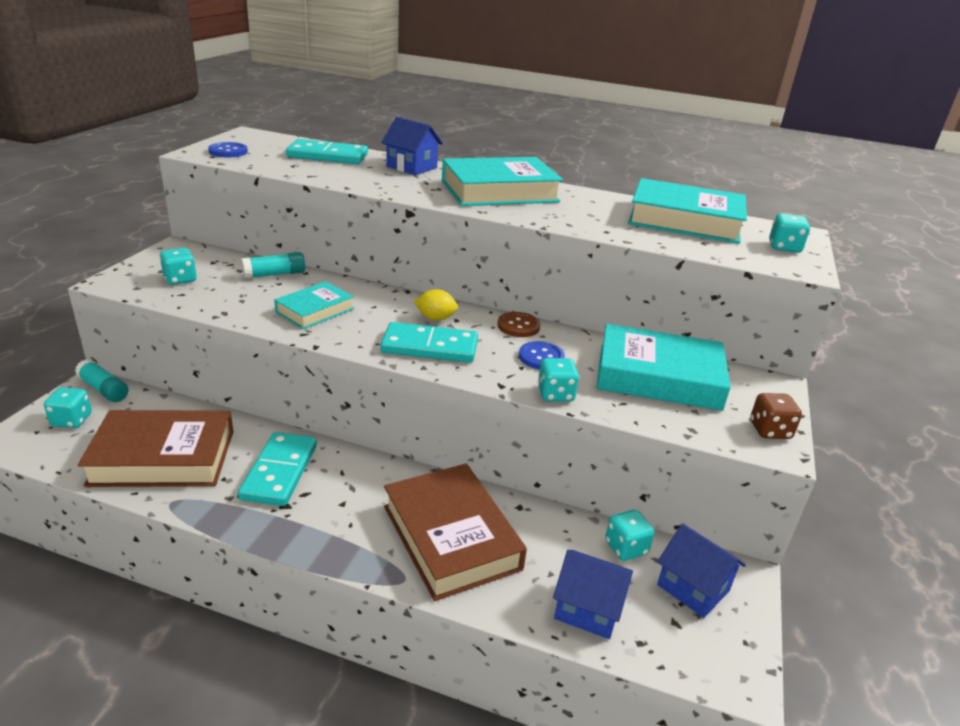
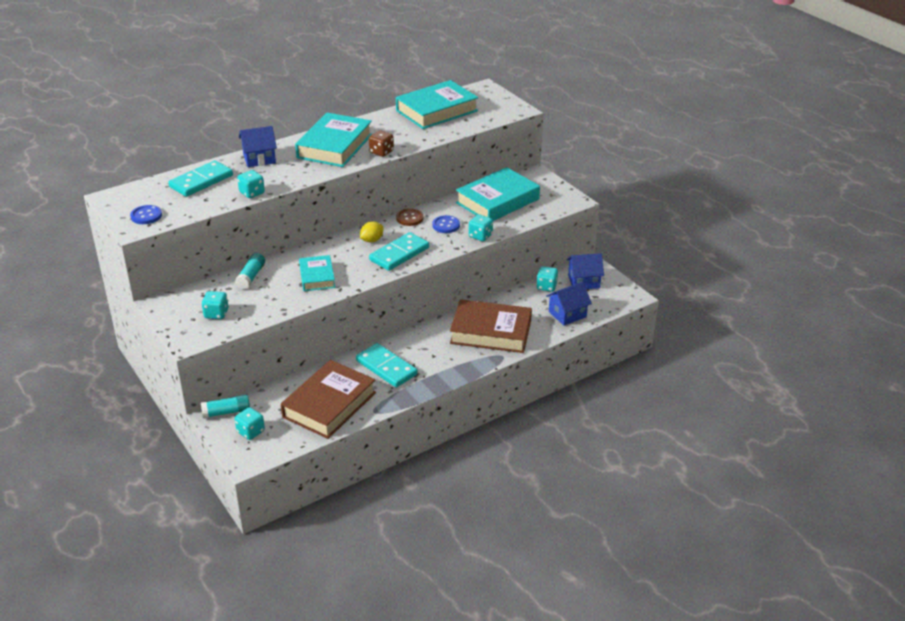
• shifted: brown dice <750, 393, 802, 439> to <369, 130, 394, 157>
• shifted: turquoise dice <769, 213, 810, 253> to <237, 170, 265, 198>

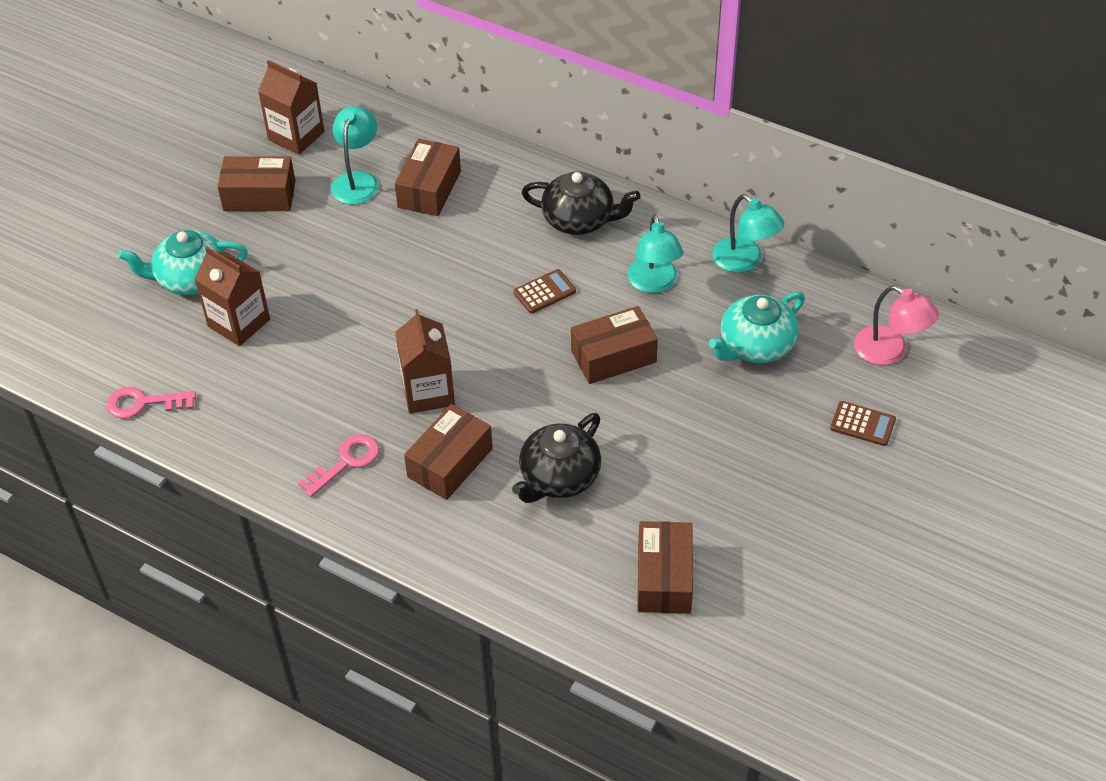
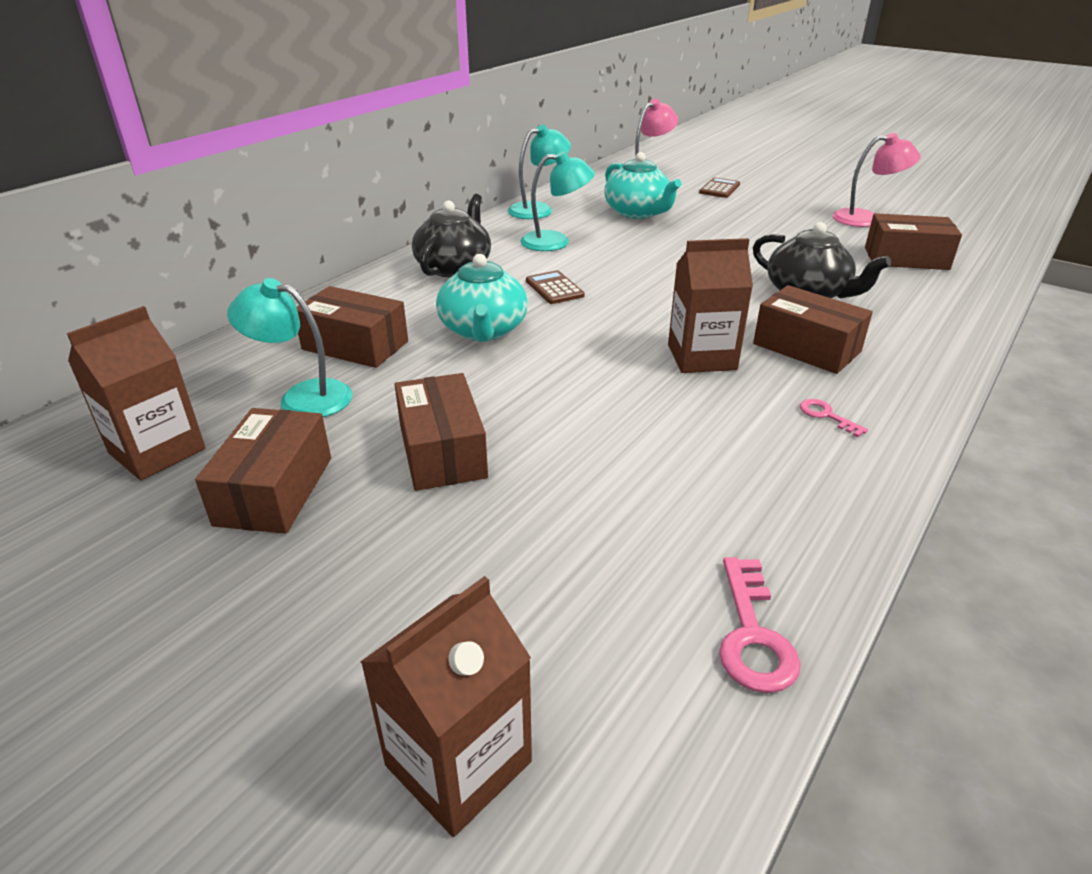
• shifted: turquoise teapot <118, 230, 248, 295> to <436, 254, 528, 342>
• shifted: brown carton <195, 246, 270, 346> to <360, 576, 532, 837>
• scaled: pink key <298, 434, 379, 497> = <800, 399, 868, 437> x0.59
• shifted: brown box <571, 306, 658, 384> to <394, 373, 488, 491>
• new: pink lamp <832, 133, 921, 227>

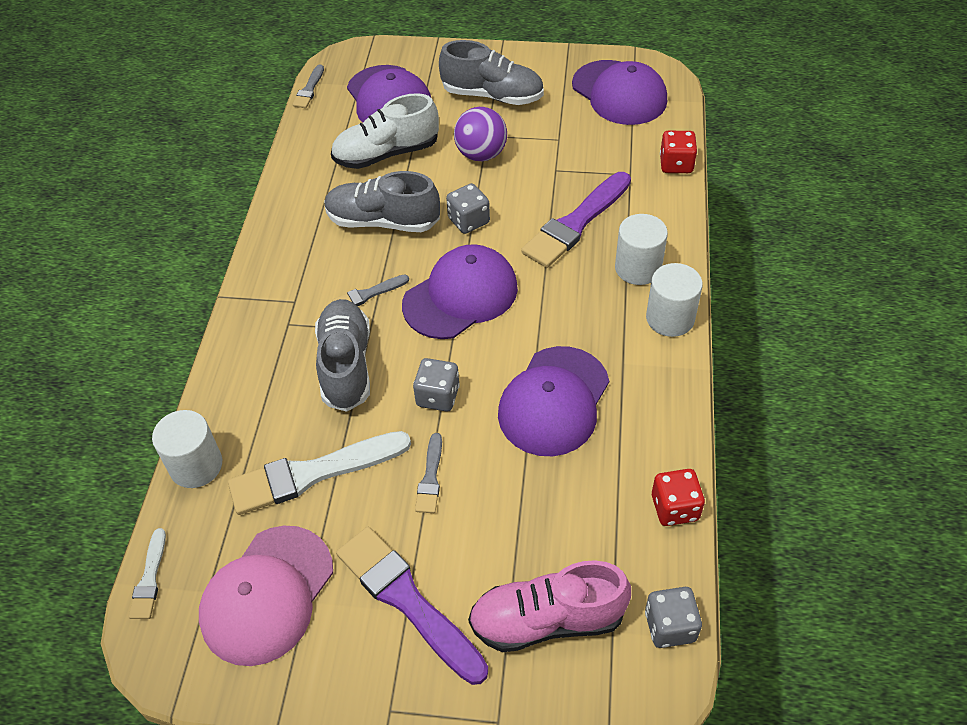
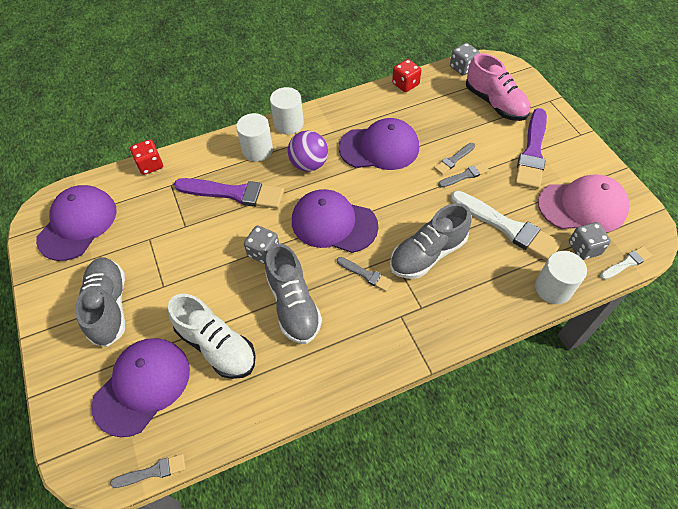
• shifted: grey dice <413, 358, 460, 411> to <569, 222, 611, 260>
• shifted: purple ball <454, 107, 507, 161> to <288, 130, 328, 172>
• new: grey brush <434, 143, 475, 175>

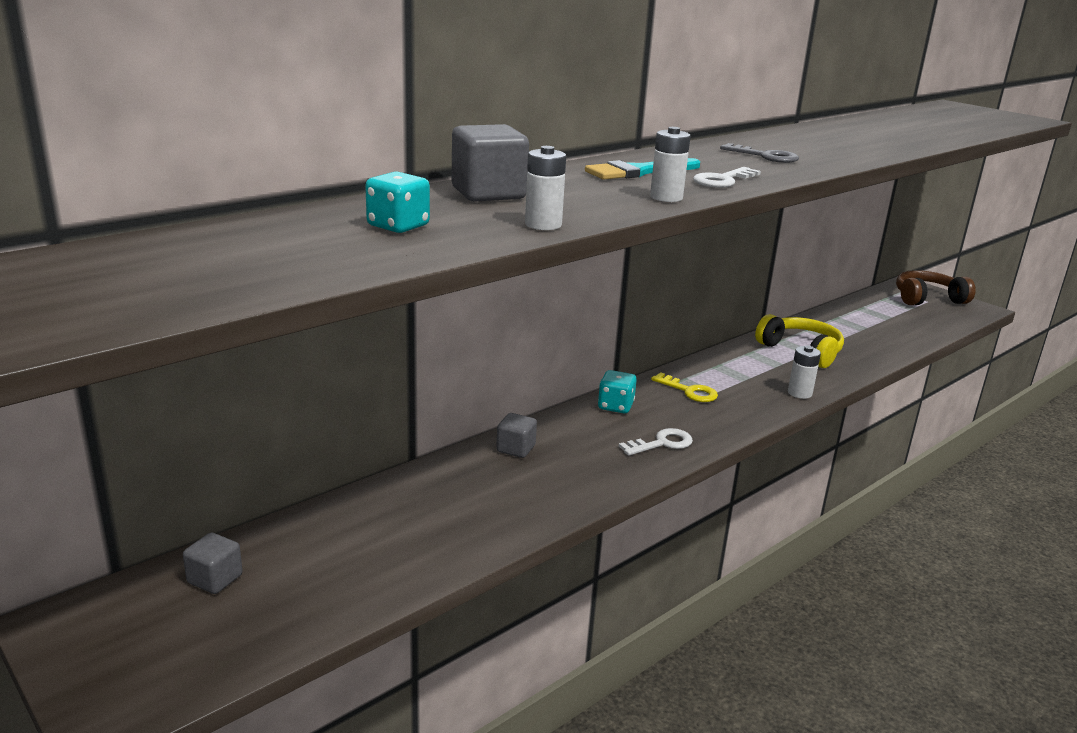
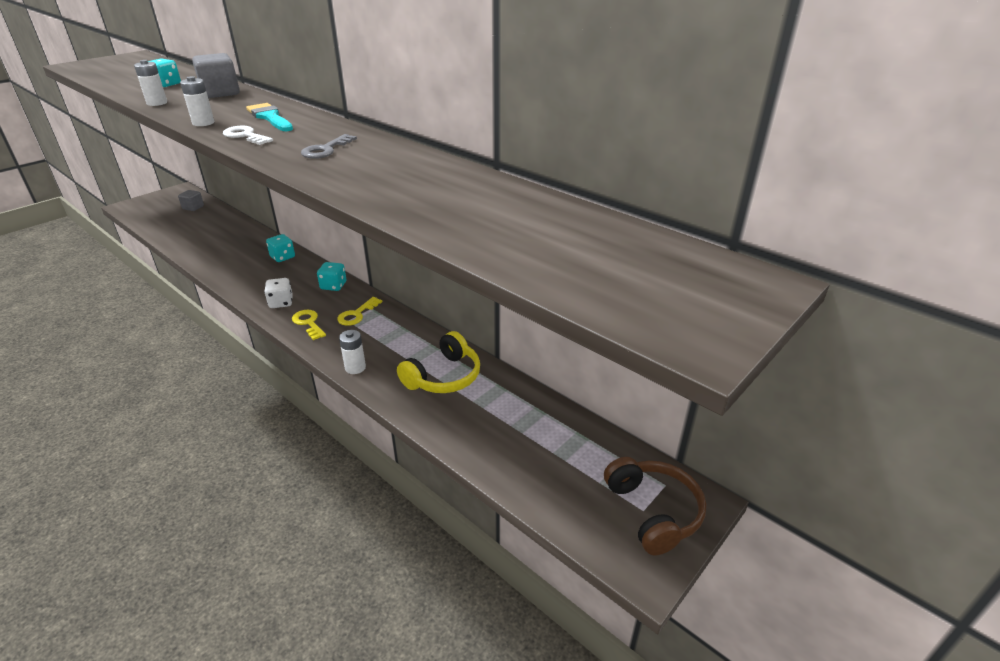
• swapped: grey cube <496, 413, 537, 458> to turquoise dice <266, 234, 295, 262>
• swapped: white key <619, 428, 693, 456> to white dice <264, 278, 293, 308>
• new: yellow key <292, 310, 326, 340>

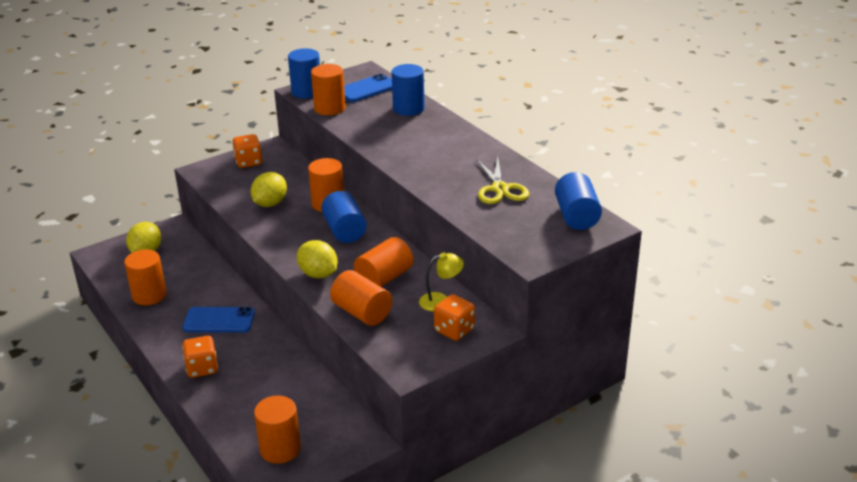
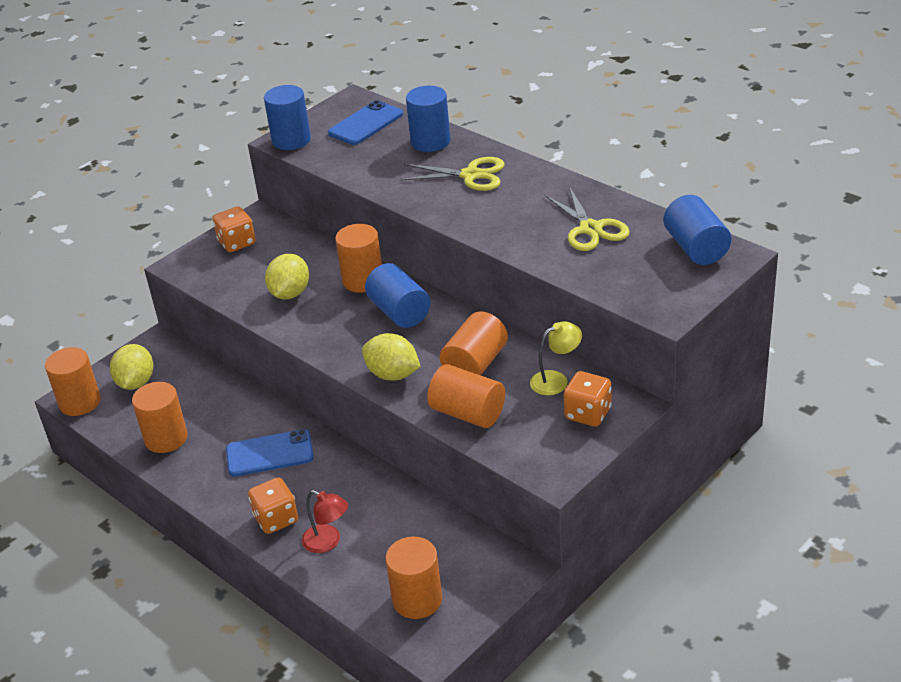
• shifted: orange cylinder <311, 64, 346, 115> to <45, 347, 101, 416>
• new: red lamp <302, 490, 348, 553>
• new: yellow scissors <399, 157, 505, 191>

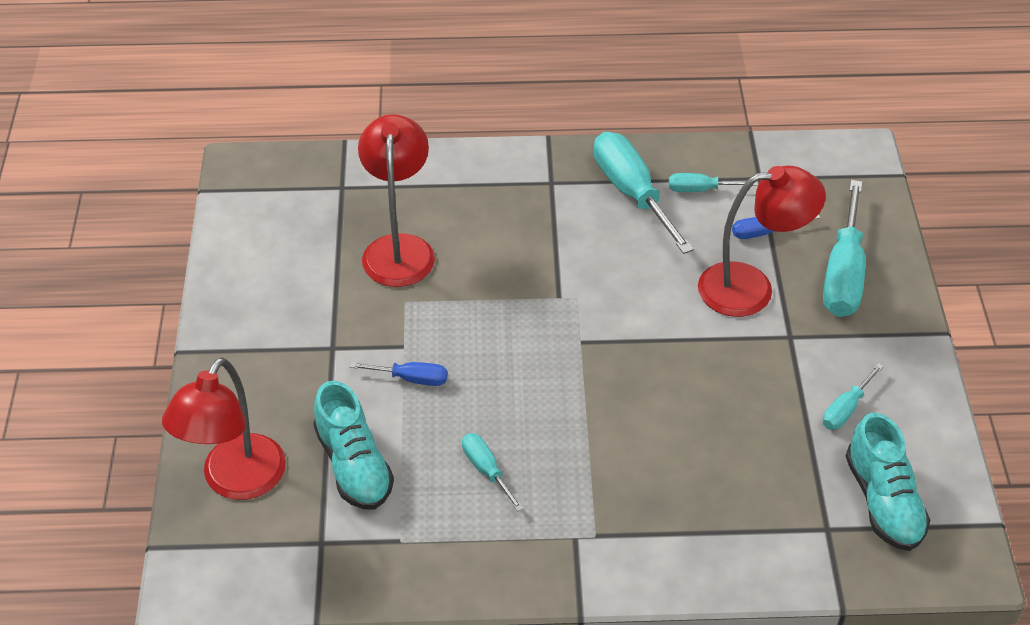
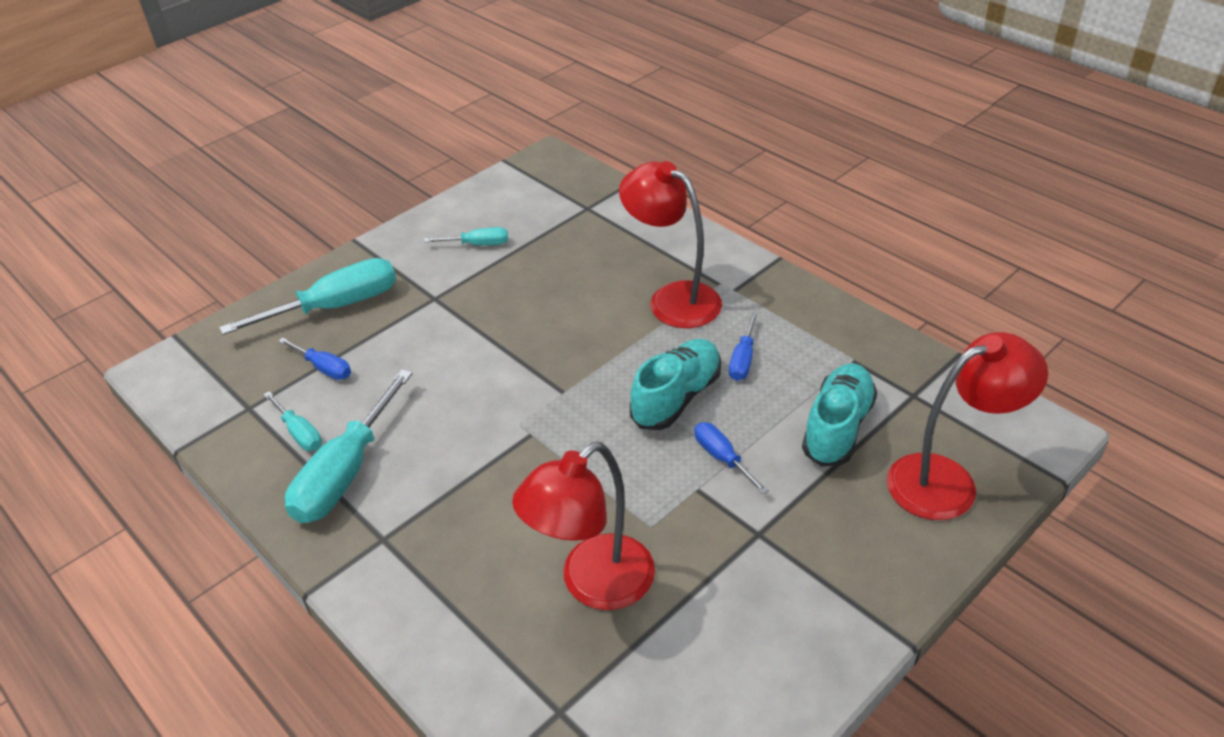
• repainted: turquoise screwdriver <462, 433, 524, 511> to blue screwdriver <729, 313, 758, 381>
• shifted: red lamp <698, 166, 826, 317> to <619, 161, 722, 328>
• shifted: turquoise shoe <846, 413, 930, 551> to <630, 339, 721, 430>

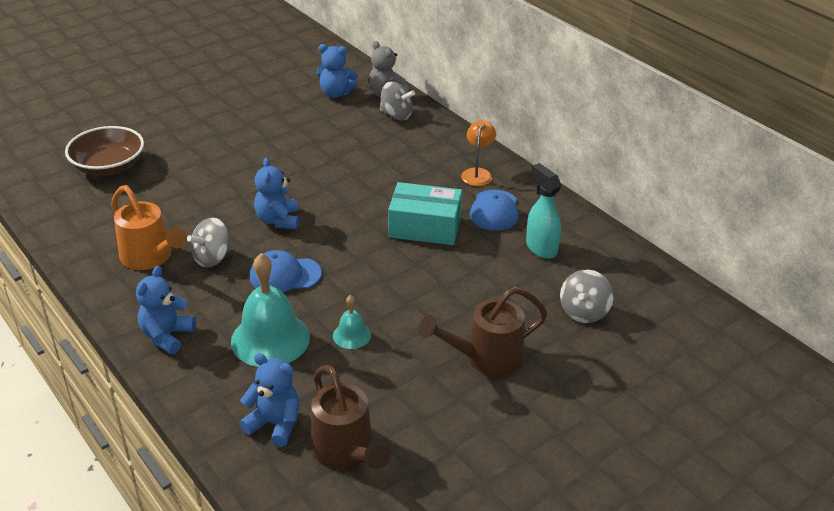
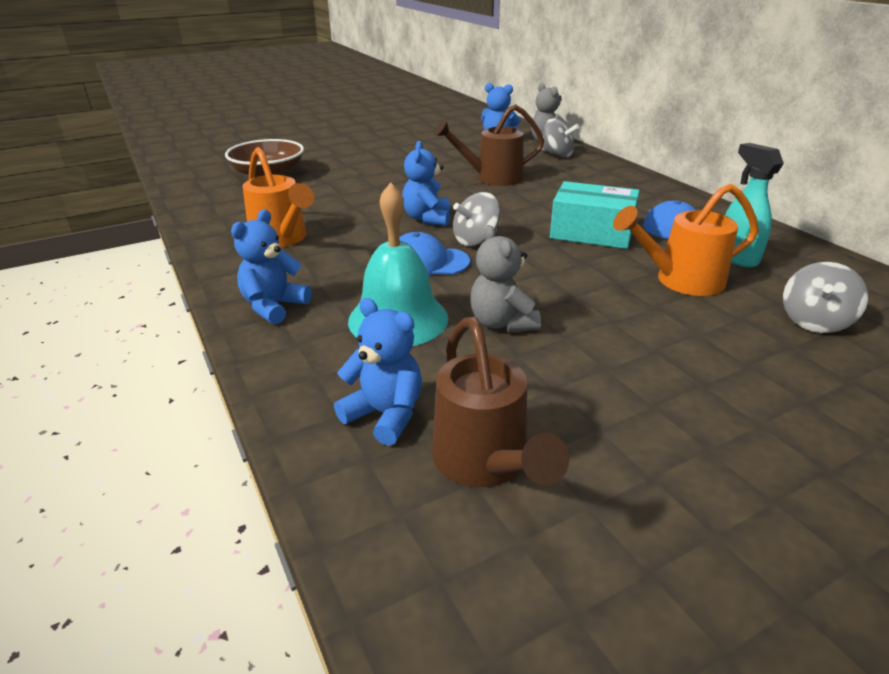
• shifted: grey spinning top <187, 218, 232, 268> to <453, 192, 500, 246>
• swapped: turquoise bell <333, 295, 371, 349> to grey teddy bear <470, 225, 541, 332>
• shifted: brown watering can <419, 287, 547, 376> to <434, 104, 544, 186>
• gone: orange lamp <461, 120, 496, 186>
• new: orange watering can <613, 184, 759, 296>

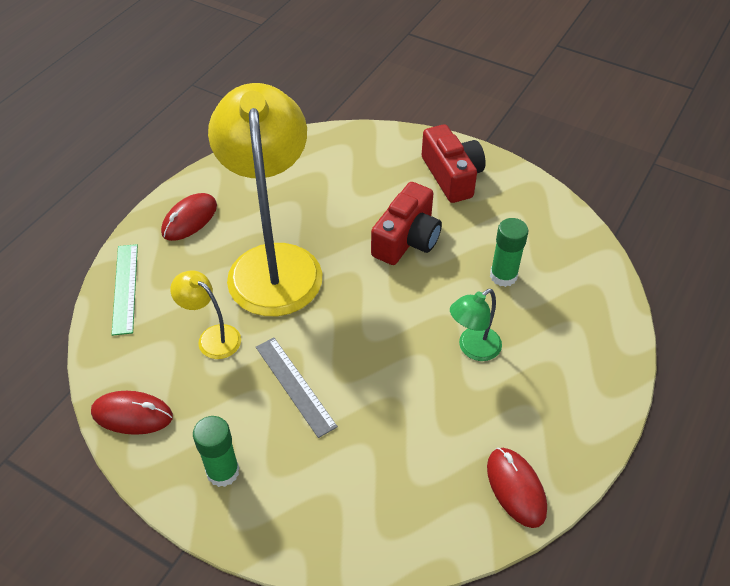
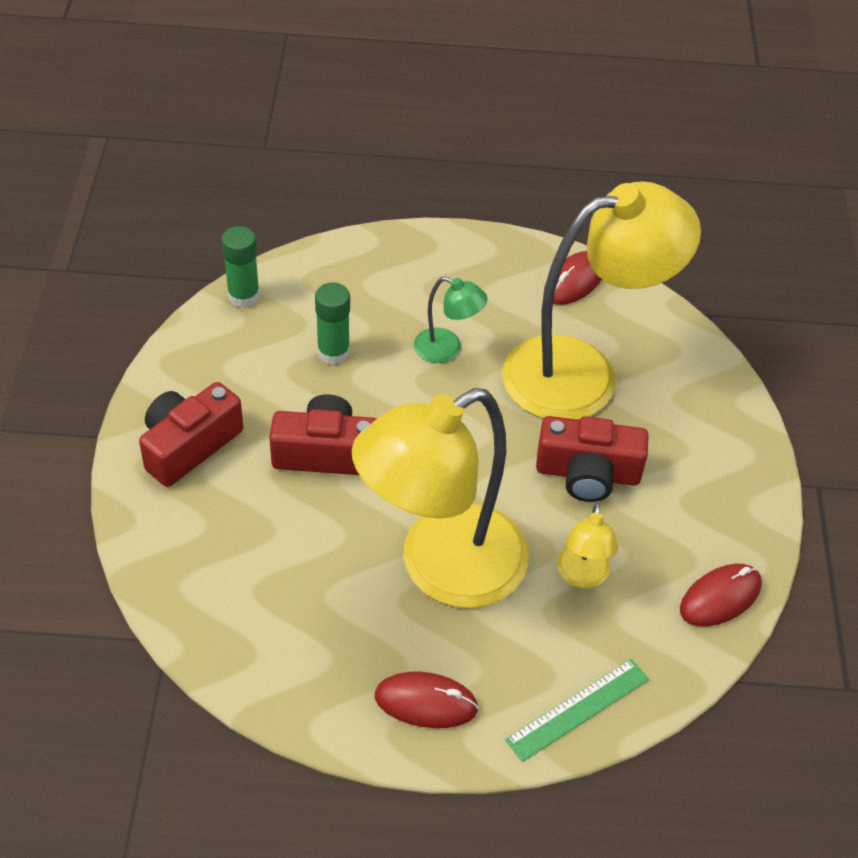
• rotated: red mouse <91, 391, 173, 435> = <680, 564, 762, 627> 75 degrees clockwise
• shifted: green glue stick <193, 416, 240, 487> to <222, 226, 260, 308>
• swapped: grey ruler <256, 338, 338, 438> to red camera <536, 416, 649, 502>
• new: yellow lamp <502, 181, 701, 420>

